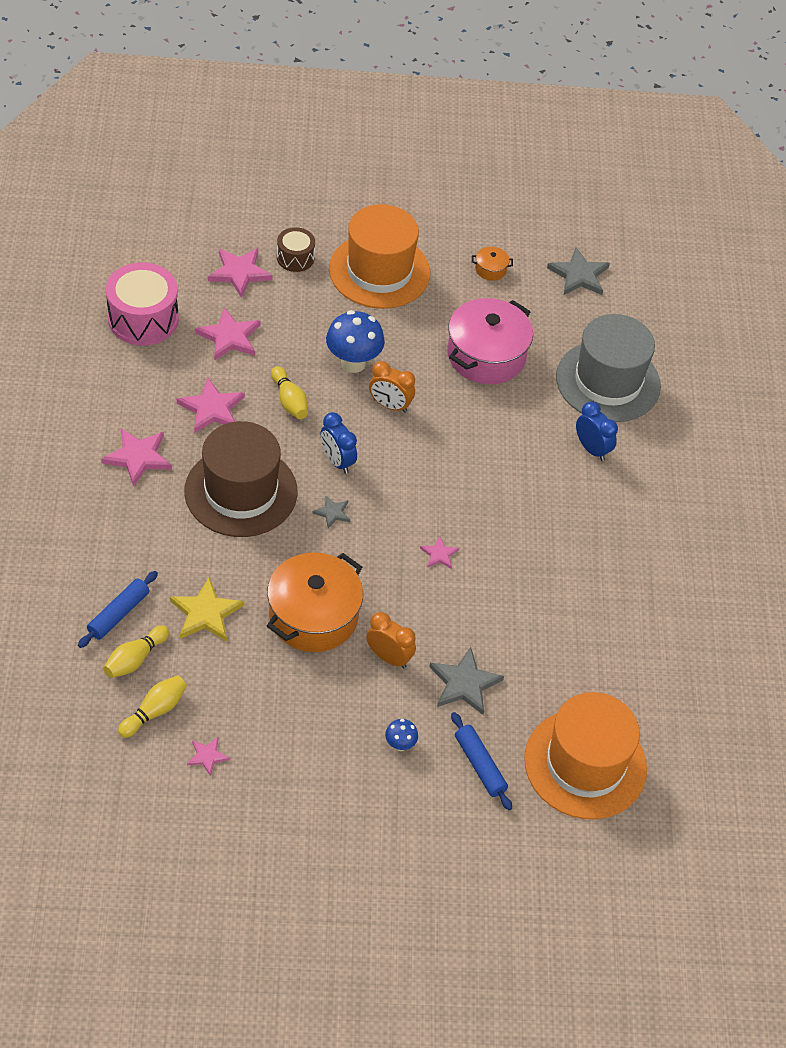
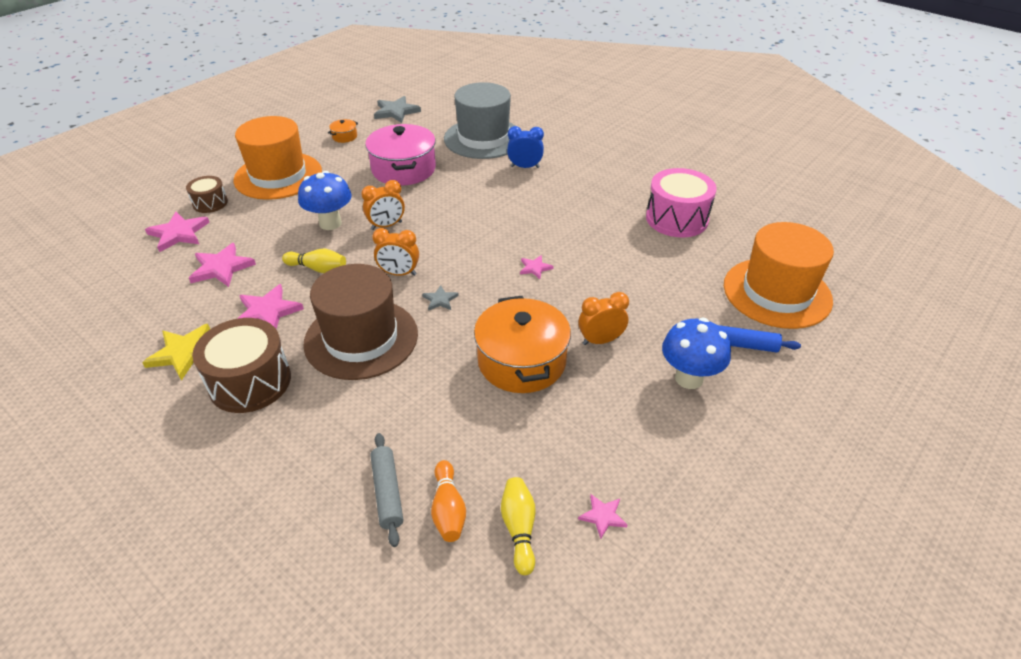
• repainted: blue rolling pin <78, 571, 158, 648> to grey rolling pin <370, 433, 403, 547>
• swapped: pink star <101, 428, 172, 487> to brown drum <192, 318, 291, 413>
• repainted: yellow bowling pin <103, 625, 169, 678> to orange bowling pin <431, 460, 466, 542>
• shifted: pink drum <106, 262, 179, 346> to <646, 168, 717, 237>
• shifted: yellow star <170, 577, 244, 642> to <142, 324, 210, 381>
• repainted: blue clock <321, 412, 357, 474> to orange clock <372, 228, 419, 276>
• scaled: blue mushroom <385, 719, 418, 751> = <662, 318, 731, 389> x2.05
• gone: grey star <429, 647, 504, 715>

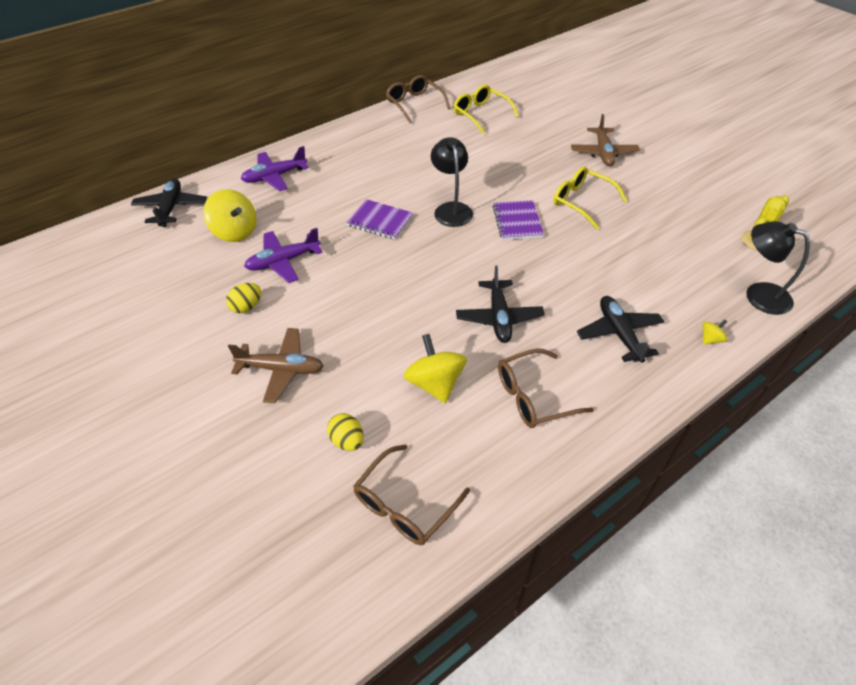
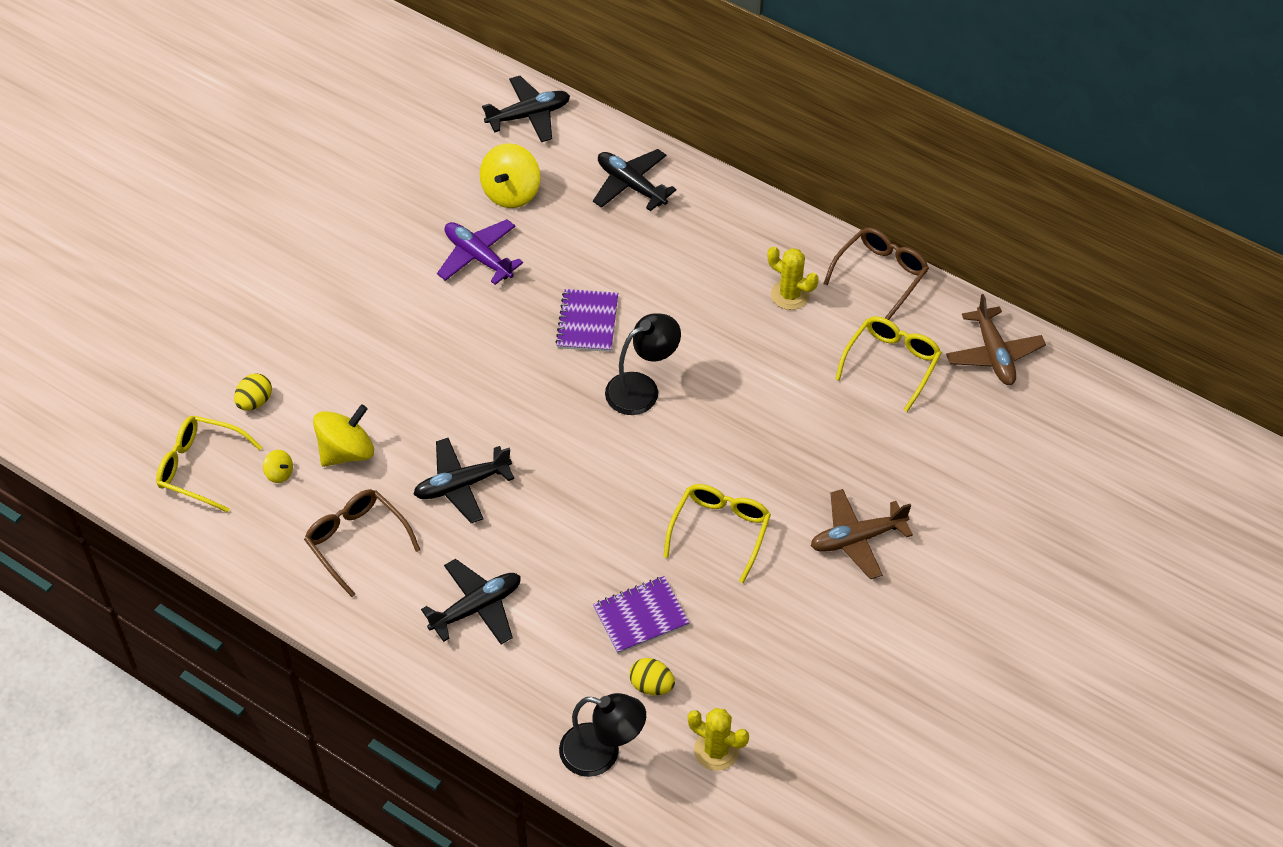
• shifted: yellow egg <226, 283, 261, 313> to <629, 658, 675, 695>
• shifted: brown plane <228, 328, 324, 403> to <946, 294, 1046, 385>
• repainted: purple plane <241, 146, 309, 191> to black plane <593, 149, 677, 211>
• repainted: brown glasses <353, 444, 470, 545> to yellow glasses <156, 416, 262, 513>
• shifted: purple notebook <493, 200, 544, 240> to <593, 576, 690, 654>
• shifted: yellow spinning top <702, 319, 728, 344> to <263, 450, 293, 483>
• rotated: black lamp <746, 221, 810, 315> = <559, 693, 646, 777> 90 degrees clockwise
• new: yellow cactus <767, 246, 819, 310>

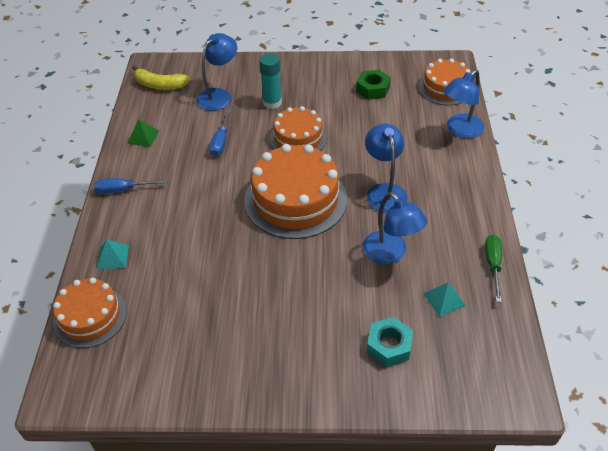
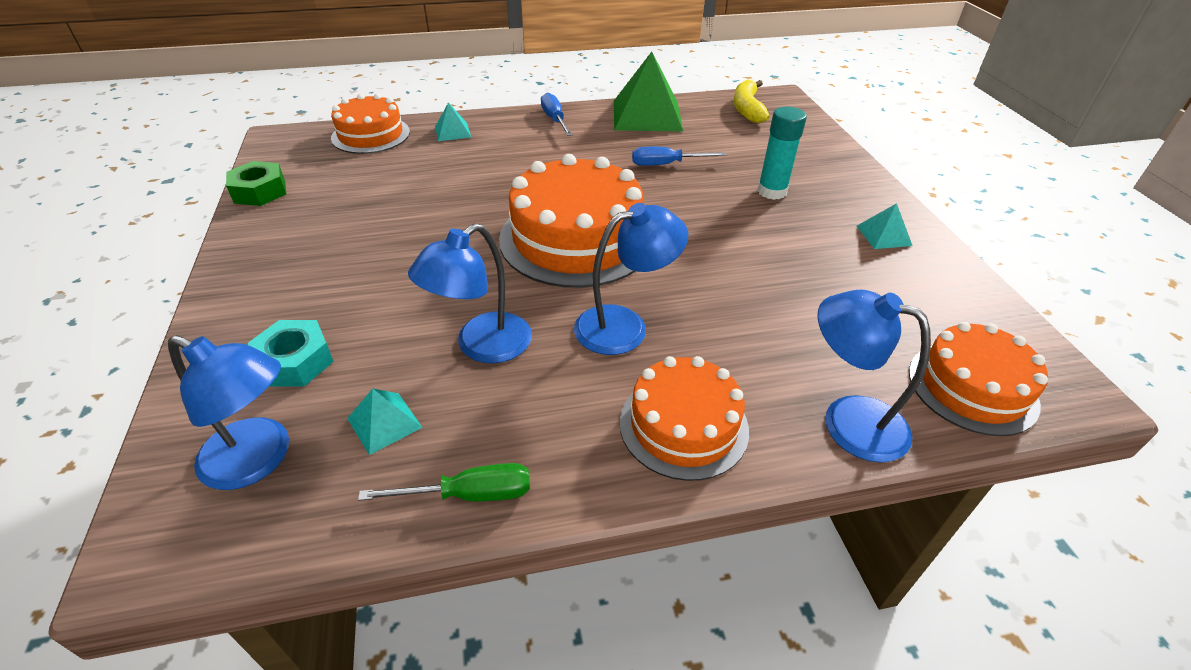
• scaled: green pyramid <127, 120, 159, 147> = <614, 52, 683, 132> x2.15
• shifted: blue lamp <196, 33, 237, 111> to <168, 335, 289, 490>
• shifted: orange cake <270, 106, 327, 151> to <620, 356, 749, 481>
• shifted: green nut <356, 70, 391, 100> to <226, 161, 286, 206>
• new: turquoise pyramid <857, 203, 913, 249>

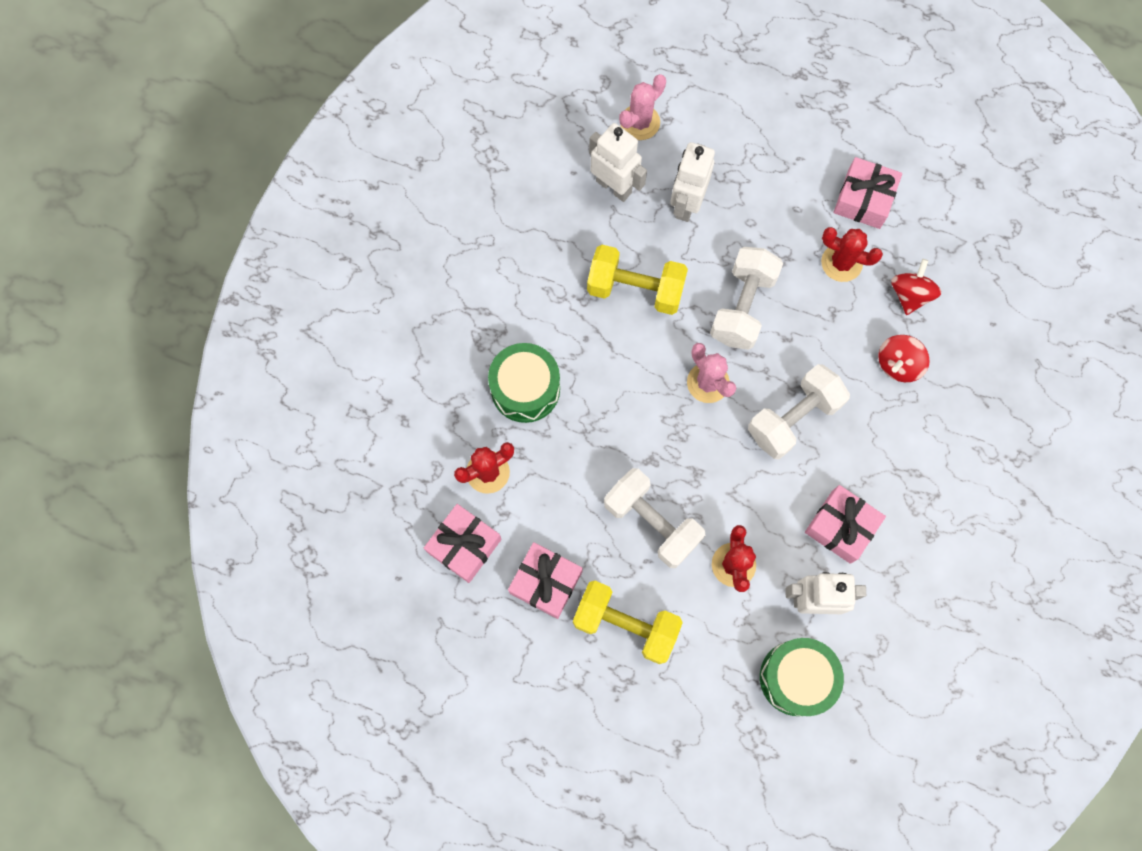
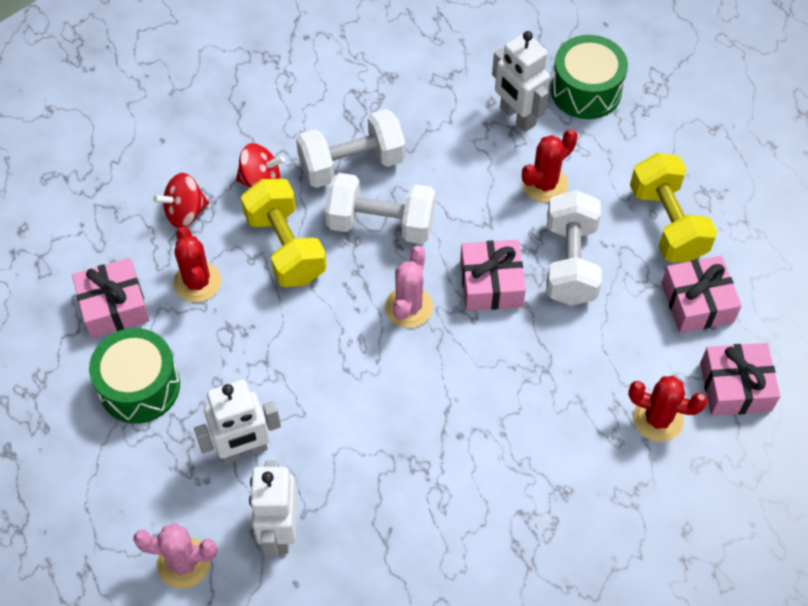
• shifted: green drum <488, 343, 560, 423> to <89, 328, 180, 424>
• shifted: yellow dumbbell <587, 245, 688, 315> to <241, 179, 327, 287>
• shifted: white dumbbell <710, 247, 783, 350> to <296, 109, 406, 188>
• shifted: pink gift <805, 485, 886, 564> to <460, 240, 526, 311>

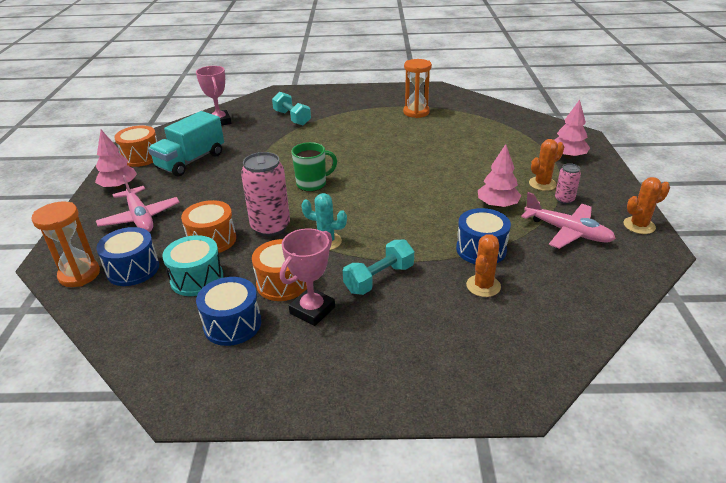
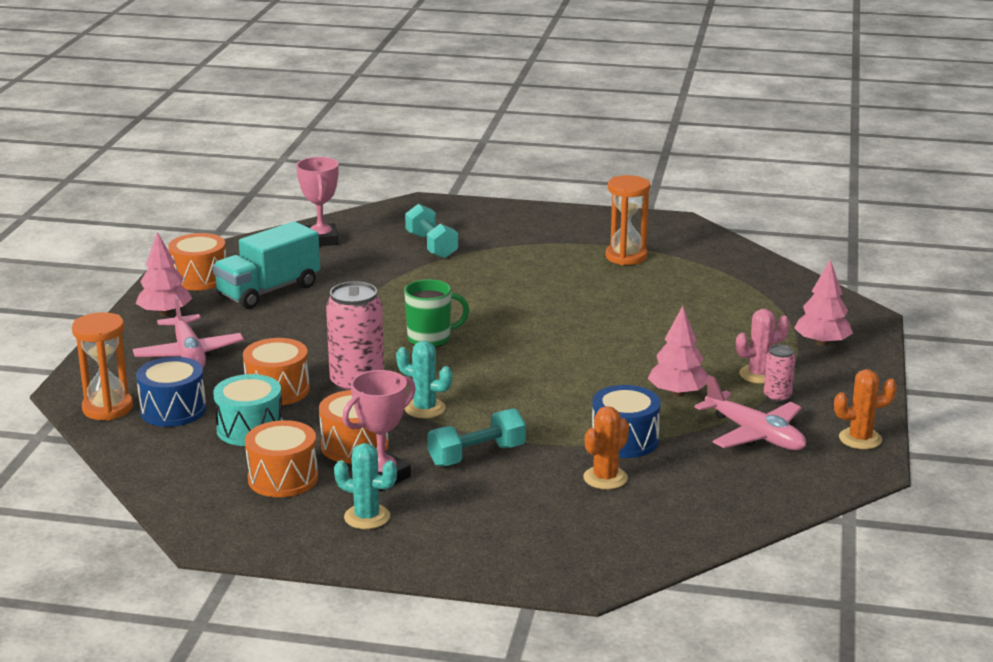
• repainted: blue drum <196, 277, 261, 346> to orange drum <245, 420, 318, 497>
• repainted: orange cactus <529, 139, 564, 191> to pink cactus <736, 309, 790, 384>
• new: turquoise cactus <334, 443, 397, 529>

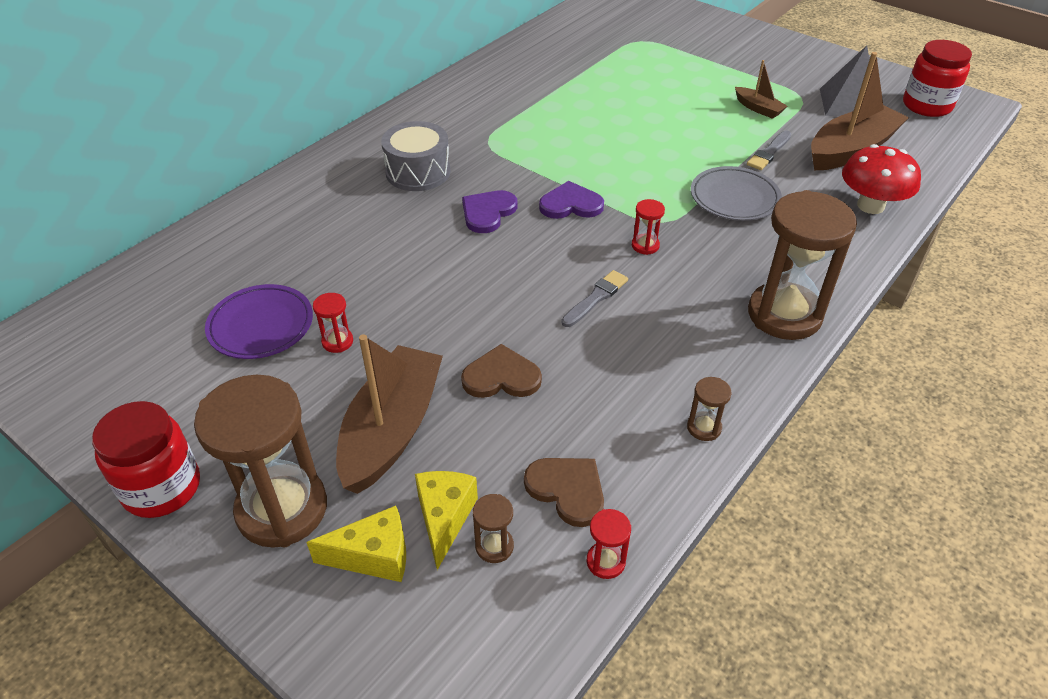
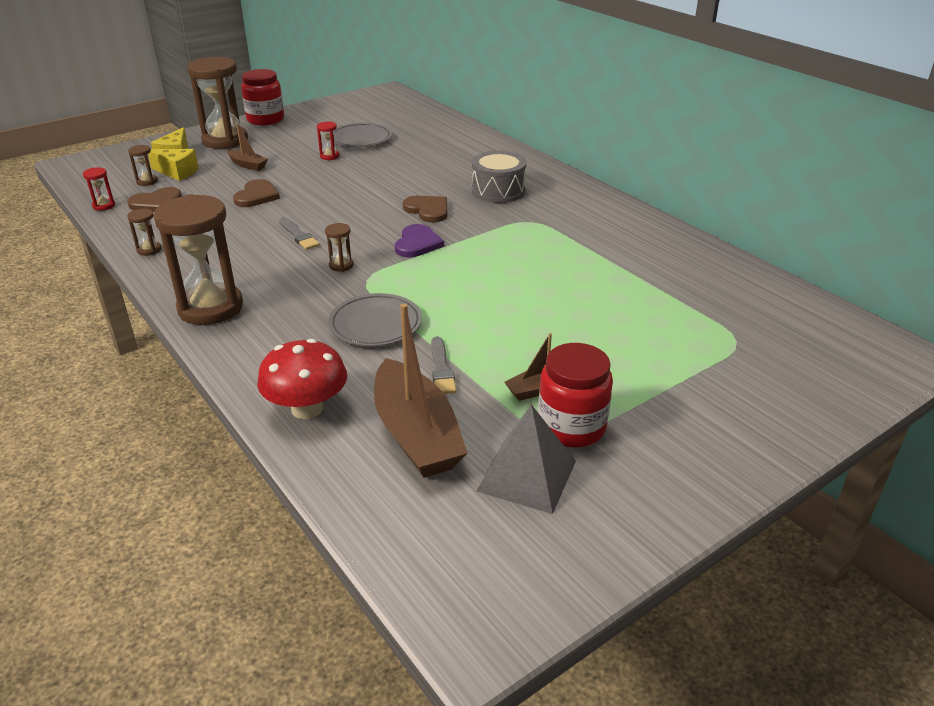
• repainted: purple plate <205, 284, 313, 359> to grey plate <330, 123, 392, 147>
• scaled: brown boat <336, 334, 443, 494> = <227, 123, 268, 171> x0.49
• repainted: purple heart <462, 190, 518, 233> to brown heart <403, 196, 447, 223>
• repainted: red hourglass <632, 199, 665, 255> to brown hourglass <325, 223, 354, 272>
• rotated: grey brush <747, 131, 791, 170> = <431, 336, 457, 394> 150 degrees counterclockwise
• shifted: red jar <903, 40, 972, 117> to <538, 343, 613, 447>

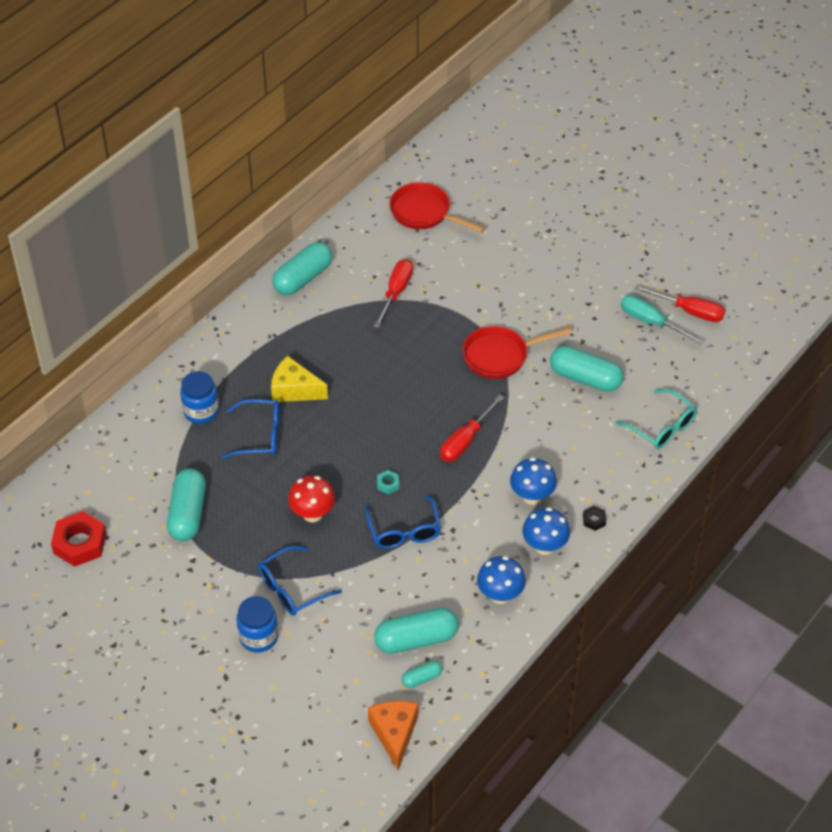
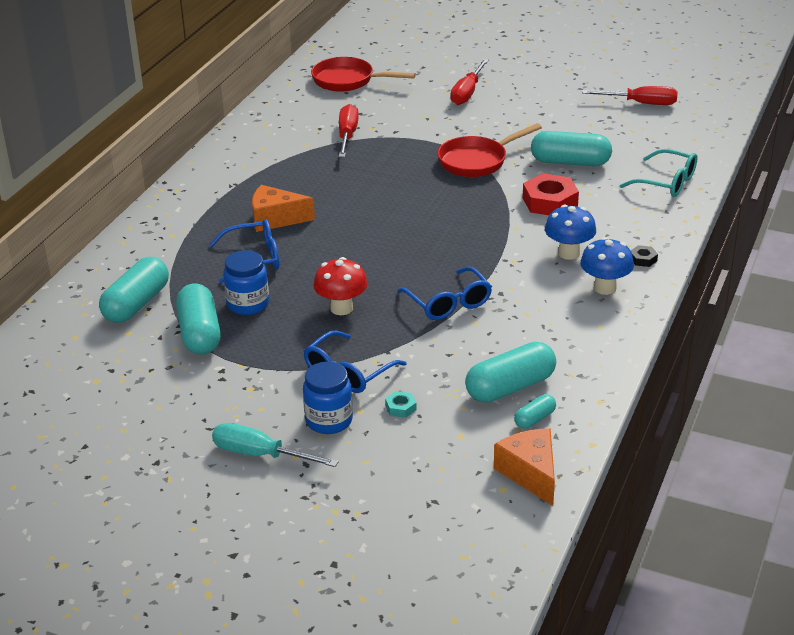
• shifted: red nut <51, 511, 106, 567> to <523, 173, 579, 215>
• shifted: blue jar <180, 371, 219, 424> to <223, 250, 269, 315>
• repainted: yellow cheese <271, 356, 328, 402> to orange cheese <252, 185, 315, 232>
• shifted: turquoise capsule <272, 242, 332, 295> to <99, 257, 169, 323>
• shifted: turquoise nut <377, 470, 399, 494> to <385, 391, 417, 418>
• shifted: red screwdriver <440, 394, 504, 462> to <451, 59, 488, 105>
• gone: blue mushroom <477, 556, 526, 604>
• shifted: turquoise screwdriver <621, 295, 704, 345> to <212, 423, 339, 467>

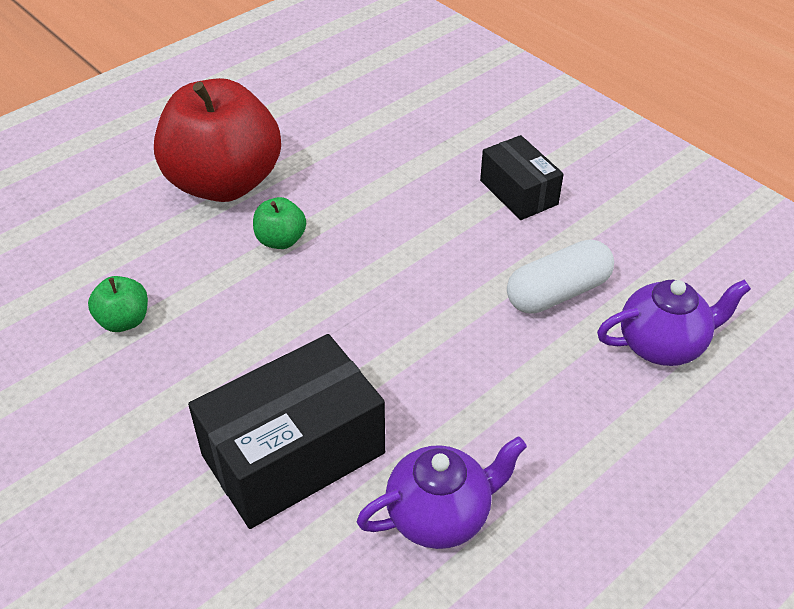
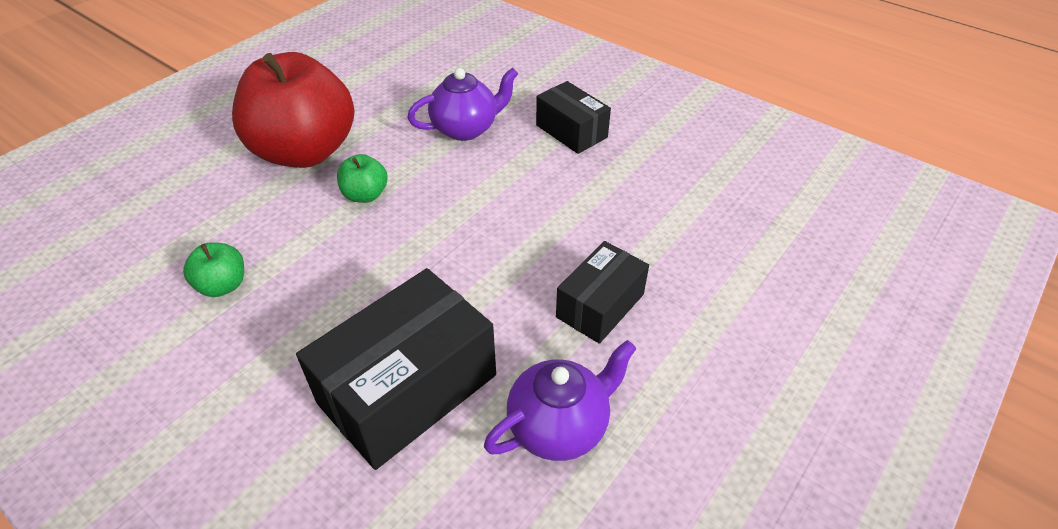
• gone: white capsule <507, 239, 614, 314>
• shifted: purple teapot <597, 280, 751, 366> to <407, 68, 518, 141>
• new: black box <556, 241, 649, 344>

